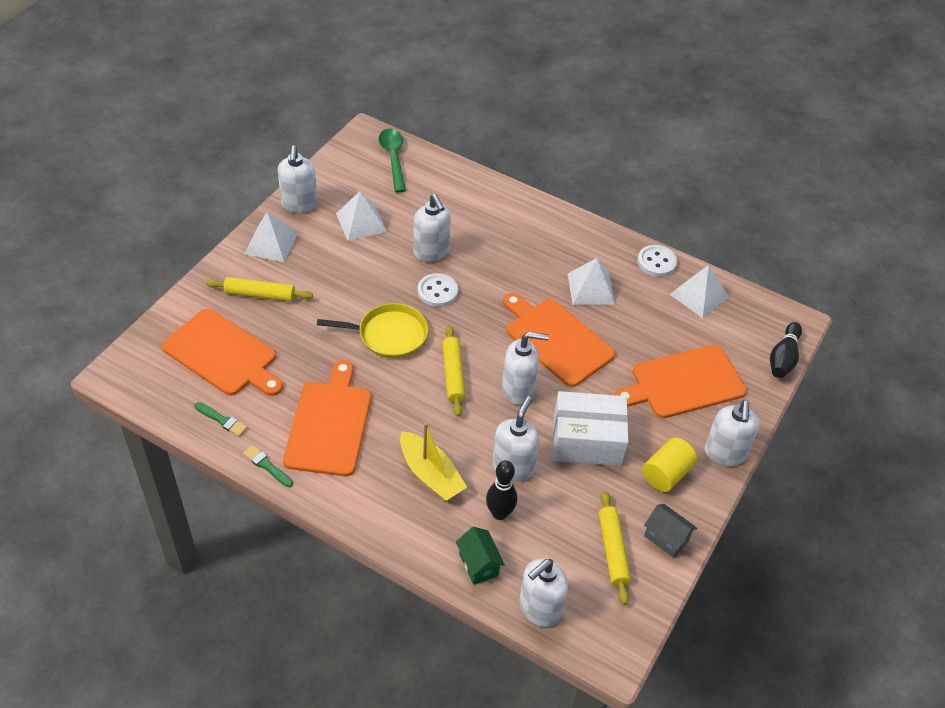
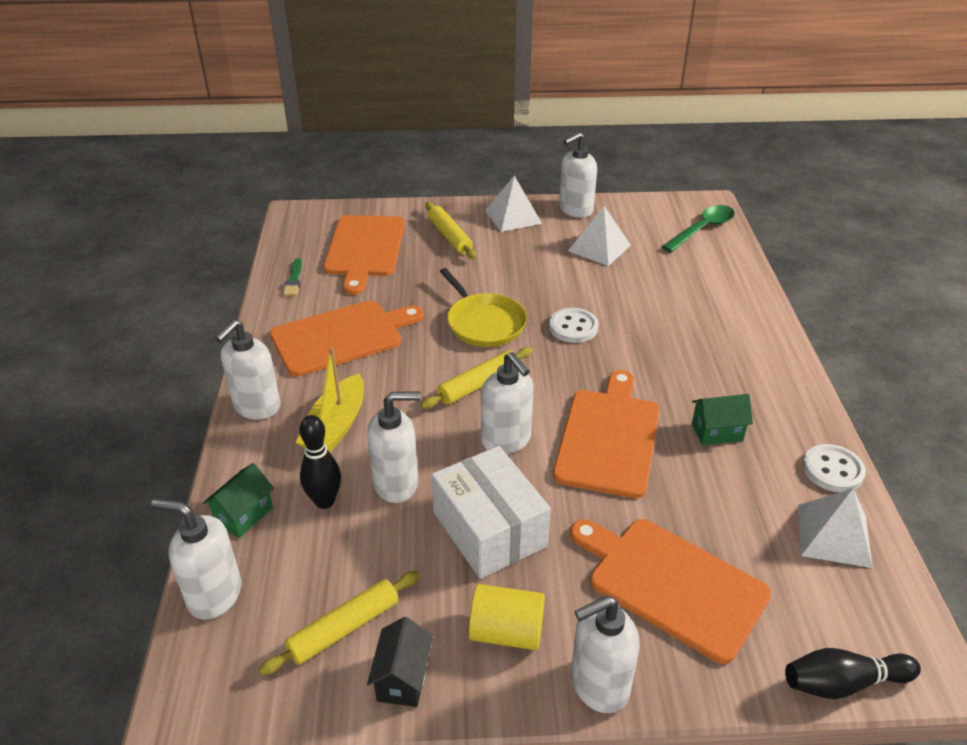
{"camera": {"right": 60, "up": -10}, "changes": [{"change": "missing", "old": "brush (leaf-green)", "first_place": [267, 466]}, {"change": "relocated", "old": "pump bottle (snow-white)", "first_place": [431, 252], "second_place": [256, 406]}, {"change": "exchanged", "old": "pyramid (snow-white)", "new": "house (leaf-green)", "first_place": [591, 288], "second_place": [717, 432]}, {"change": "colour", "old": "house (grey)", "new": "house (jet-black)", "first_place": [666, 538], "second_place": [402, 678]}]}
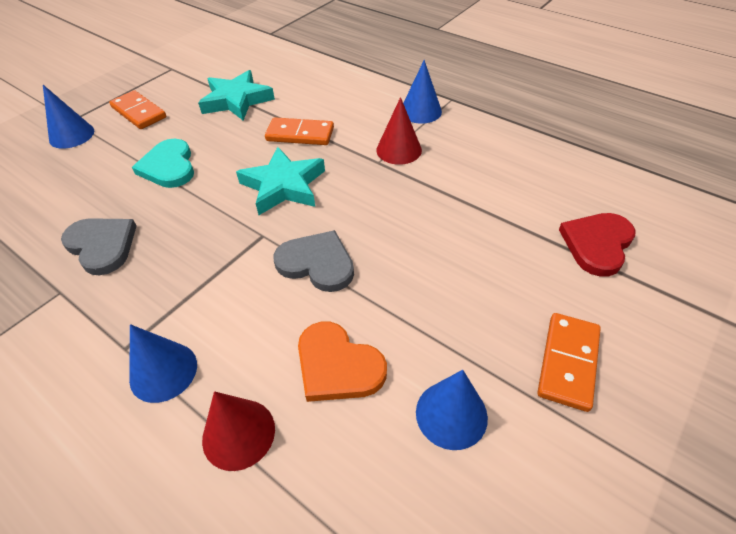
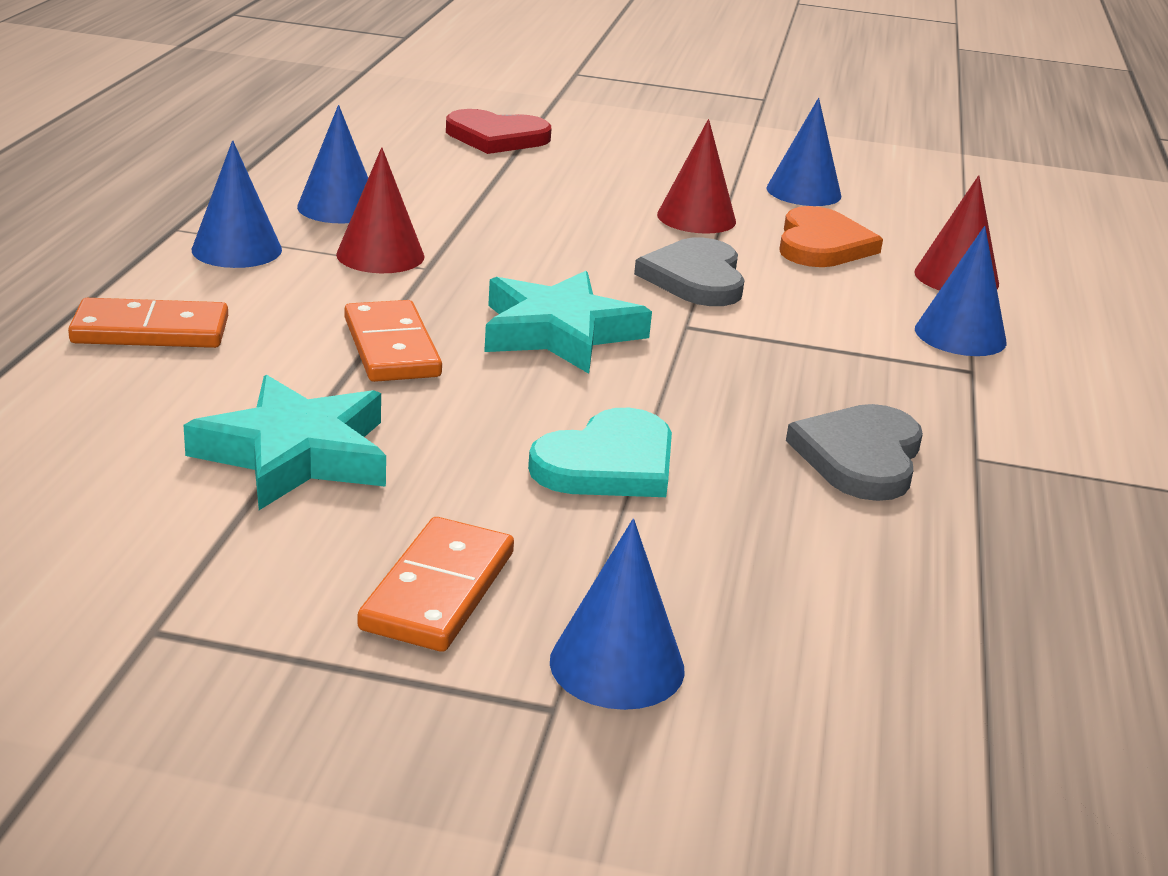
{"camera": {"right": -120, "up": -20}, "changes": [{"change": "relocated", "old": "domino (orange)", "first_place": [568, 362], "second_place": [150, 330]}, {"change": "appeared", "new": "cone (blue)", "second_place": [338, 207]}, {"change": "appeared", "new": "cone (scarlet)", "second_place": [696, 218]}]}
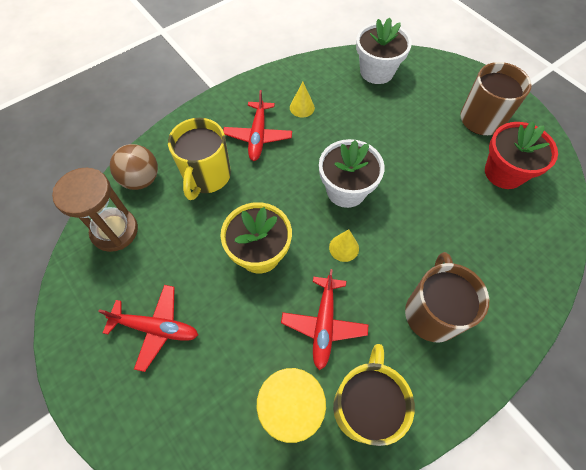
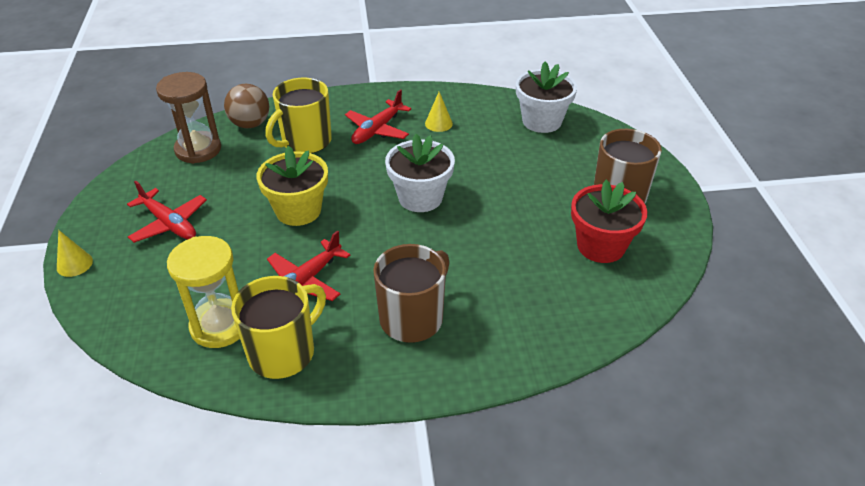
{"camera": {"right": 30, "up": -20}, "changes": [{"change": "relocated", "old": "cone (bright yellow)", "first_place": [344, 248], "second_place": [74, 264]}]}
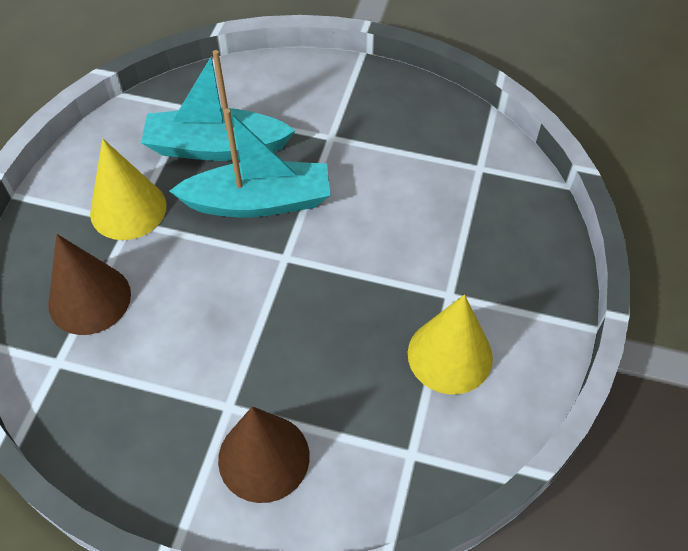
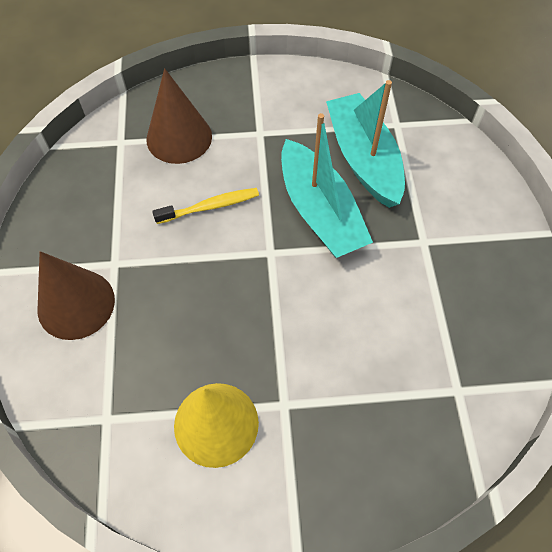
{"camera": {"right": 70, "up": 5}, "changes": [{"change": "missing", "old": "cone (bright yellow)", "first_place": [128, 209]}, {"change": "appeared", "new": "toothbrush (bright yellow)", "second_place": [210, 206]}]}
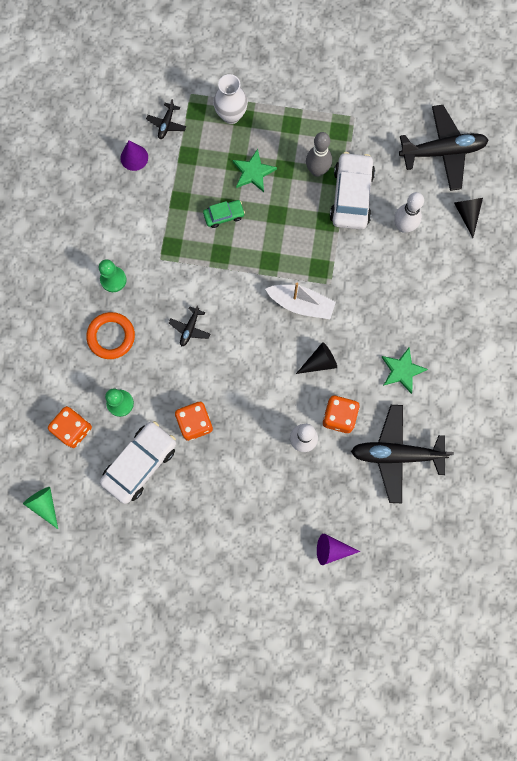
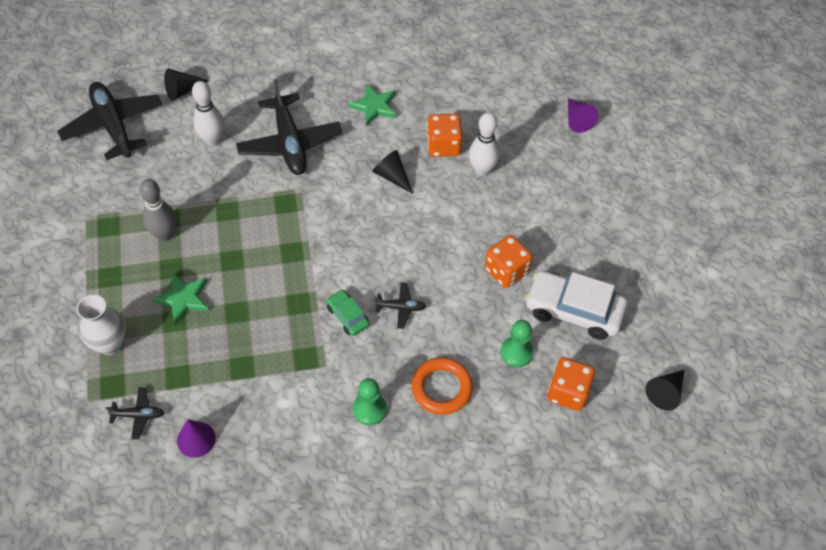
{"camera": {"right": -110, "up": -20}, "changes": [{"change": "colour", "old": "cone (leaf-green)", "new": "cone (jet-black)", "first_place": [45, 505], "second_place": [665, 392]}, {"change": "relocated", "old": "toy car (leaf-green)", "first_place": [224, 215], "second_place": [347, 316]}, {"change": "missing", "old": "toy boat (snow-white)", "first_place": [301, 304]}, {"change": "missing", "old": "toy car (snow-white)", "first_place": [351, 196]}, {"change": "relocated", "old": "aeroplane (jet-black)", "first_place": [396, 454], "second_place": [289, 143]}]}
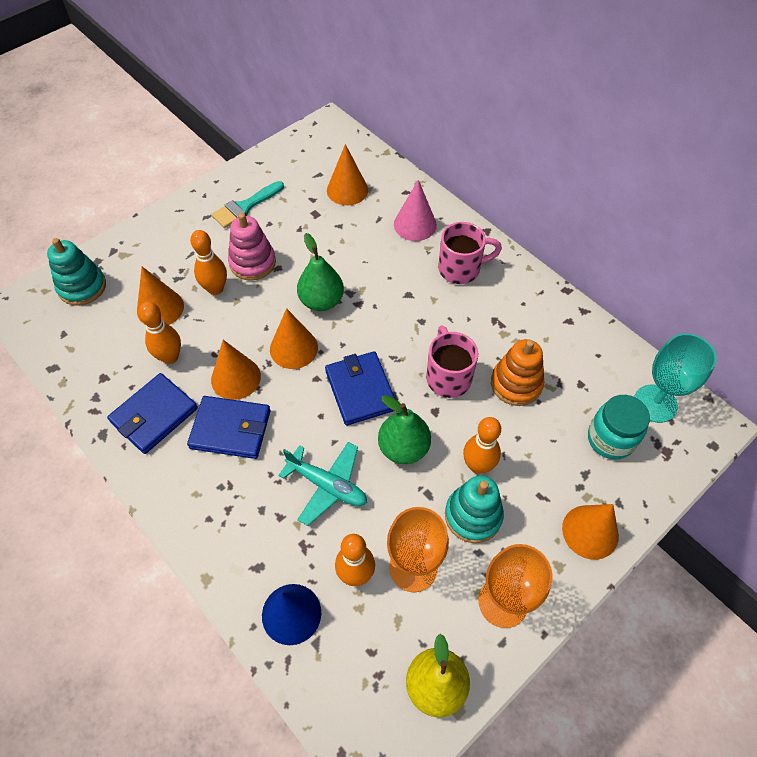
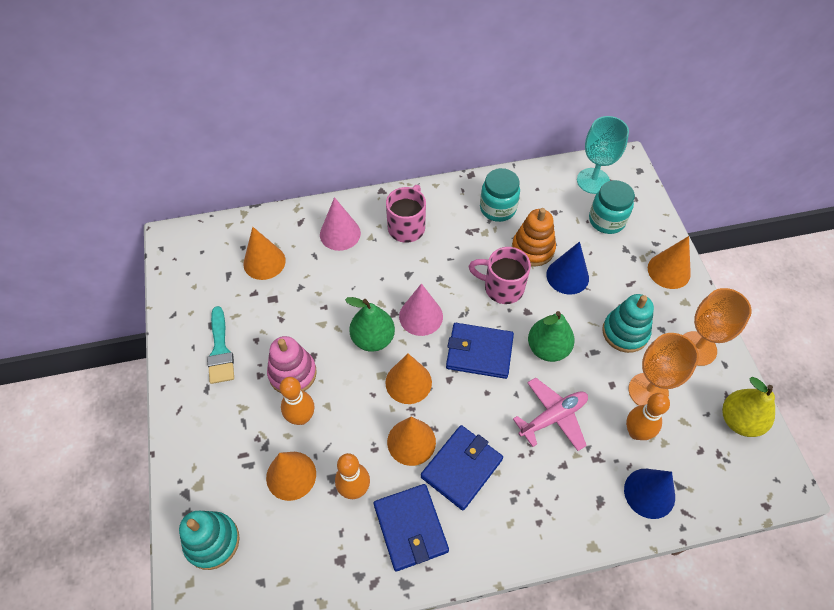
{"camera": {"right": -60, "up": 0}, "changes": [{"change": "colour", "old": "aeroplane (aqua)", "new": "aeroplane (pink)", "first_place": [327, 485], "second_place": [553, 417]}, {"change": "missing", "old": "tenpin (orange)", "first_place": [478, 465]}, {"change": "appeared", "new": "cone (pink)", "second_place": [421, 316]}, {"change": "appeared", "new": "preserve jar (aqua)", "second_place": [498, 208]}, {"change": "appeared", "new": "cone (blue)", "second_place": [567, 276]}]}
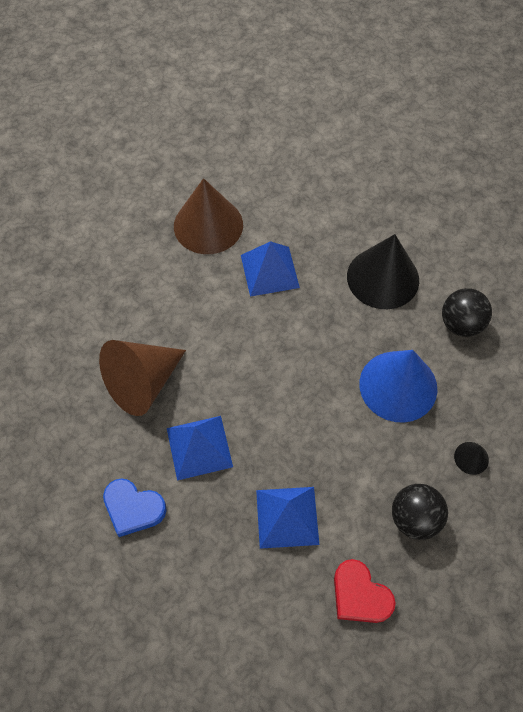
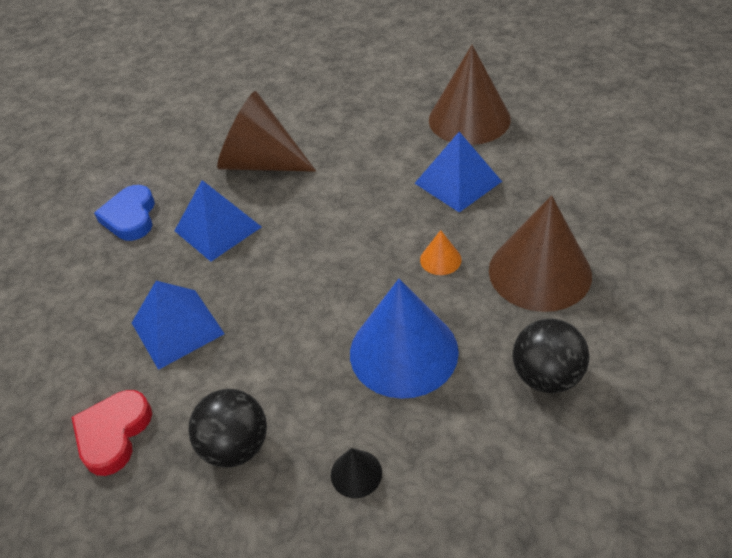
{"camera": {"right": 65, "up": -15}, "changes": [{"change": "colour", "old": "cone (jet-black)", "new": "cone (russet)", "first_place": [383, 278], "second_place": [539, 272]}, {"change": "appeared", "new": "cone (orange)", "second_place": [440, 259]}]}
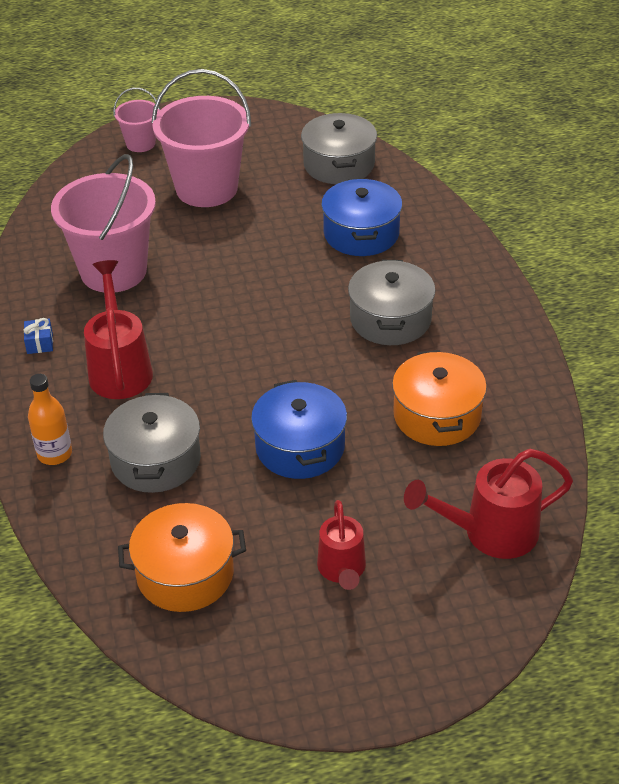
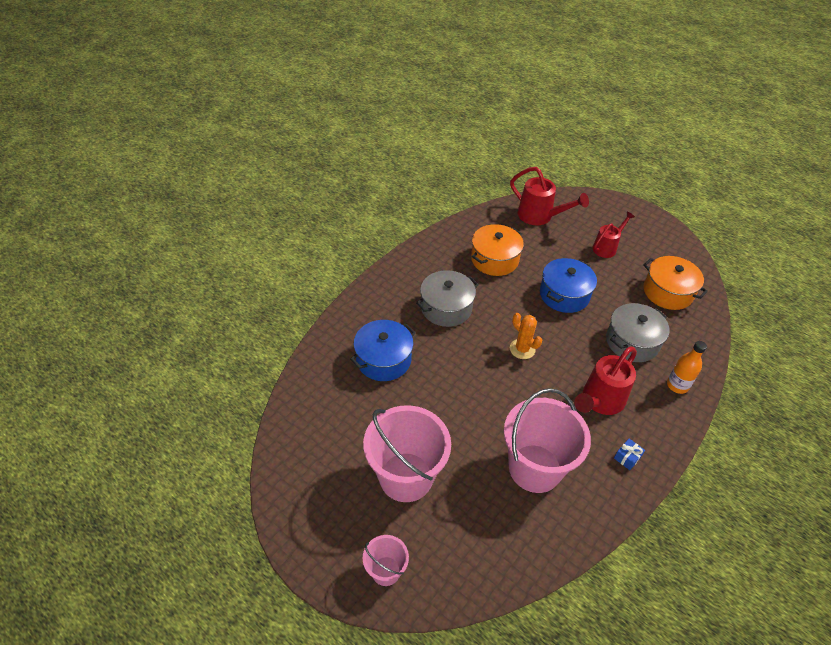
{"camera": {"right": -130, "up": 5}, "changes": [{"change": "missing", "old": "pot (grey)", "first_place": [339, 164]}, {"change": "appeared", "new": "cactus (orange)", "second_place": [522, 349]}]}
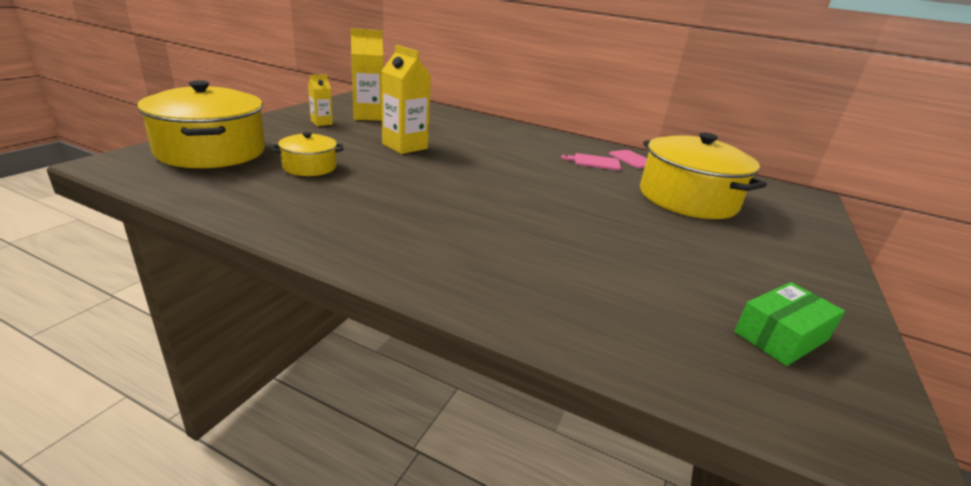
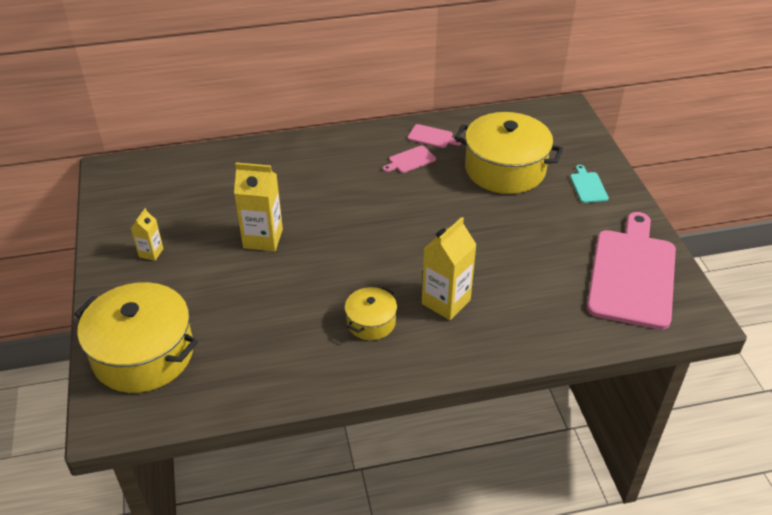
{"camera": {"right": -35, "up": 15}, "changes": [{"change": "relocated", "old": "pot (bright yellow)", "first_place": [309, 167], "second_place": [371, 322]}, {"change": "relocated", "old": "milk carton (bright yellow)", "first_place": [368, 116], "second_place": [446, 302]}, {"change": "exchanged", "old": "box (leaf-green)", "new": "bread board (pink)", "first_place": [781, 336], "second_place": [632, 274]}, {"change": "appeared", "new": "bread board (aqua)", "second_place": [588, 186]}]}
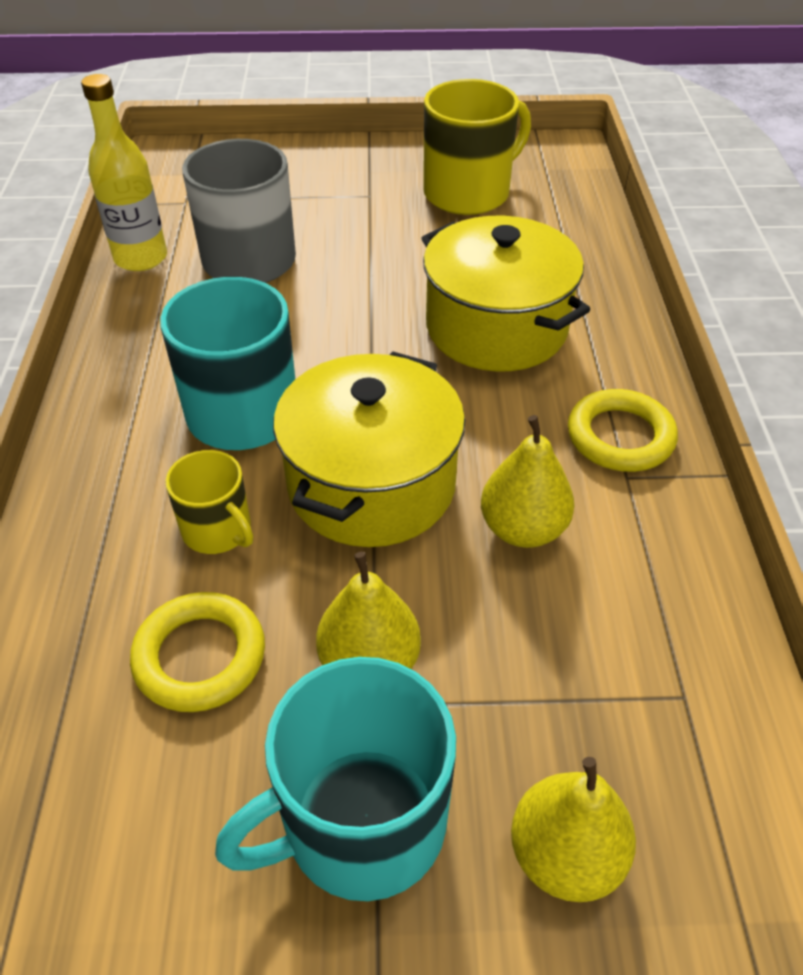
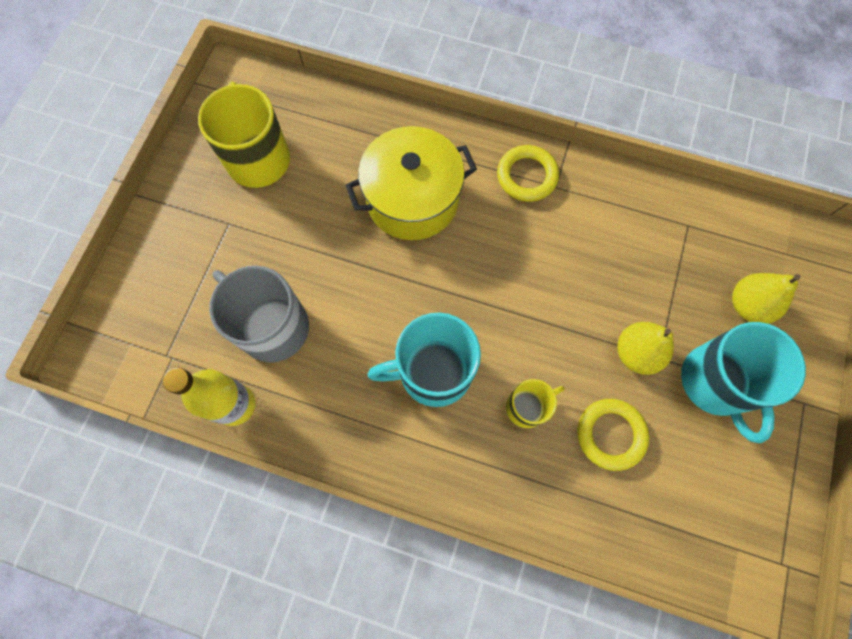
{"camera": {"right": -70, "up": 25}, "changes": [{"change": "missing", "old": "pot (bright yellow)", "first_place": [371, 484]}, {"change": "missing", "old": "pear fruit (bright yellow)", "first_place": [523, 529]}]}
